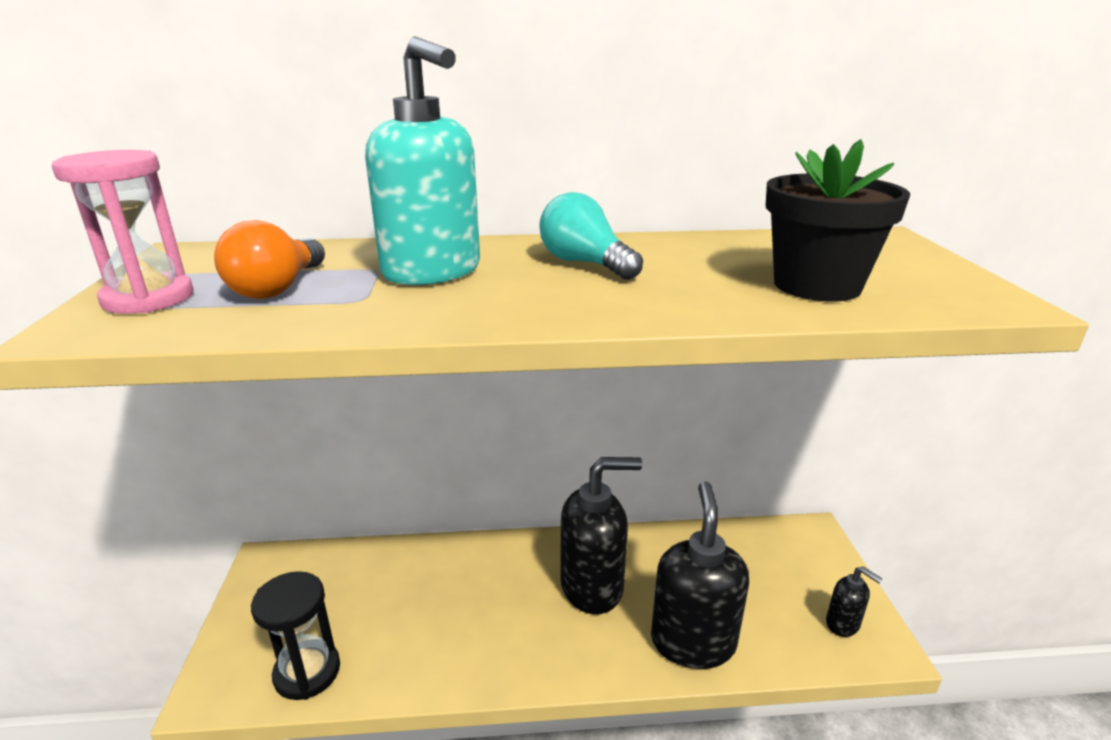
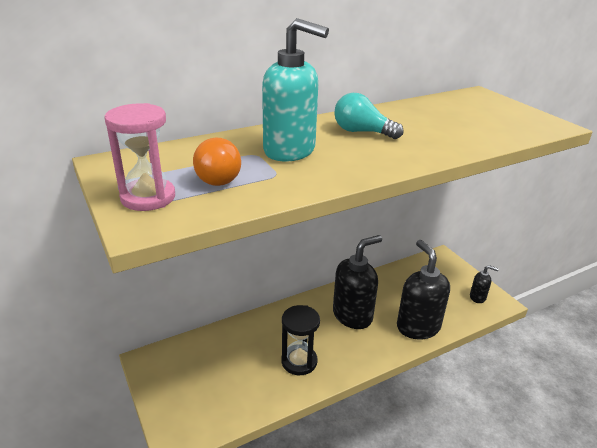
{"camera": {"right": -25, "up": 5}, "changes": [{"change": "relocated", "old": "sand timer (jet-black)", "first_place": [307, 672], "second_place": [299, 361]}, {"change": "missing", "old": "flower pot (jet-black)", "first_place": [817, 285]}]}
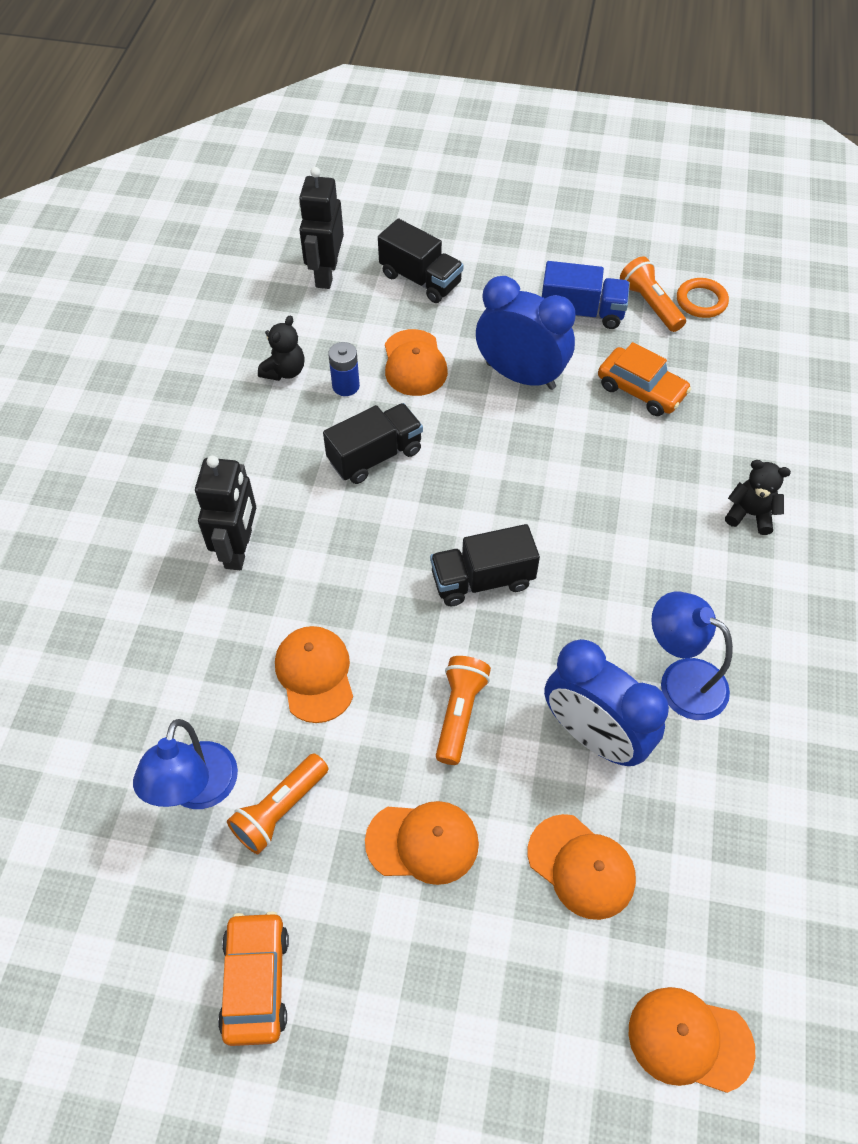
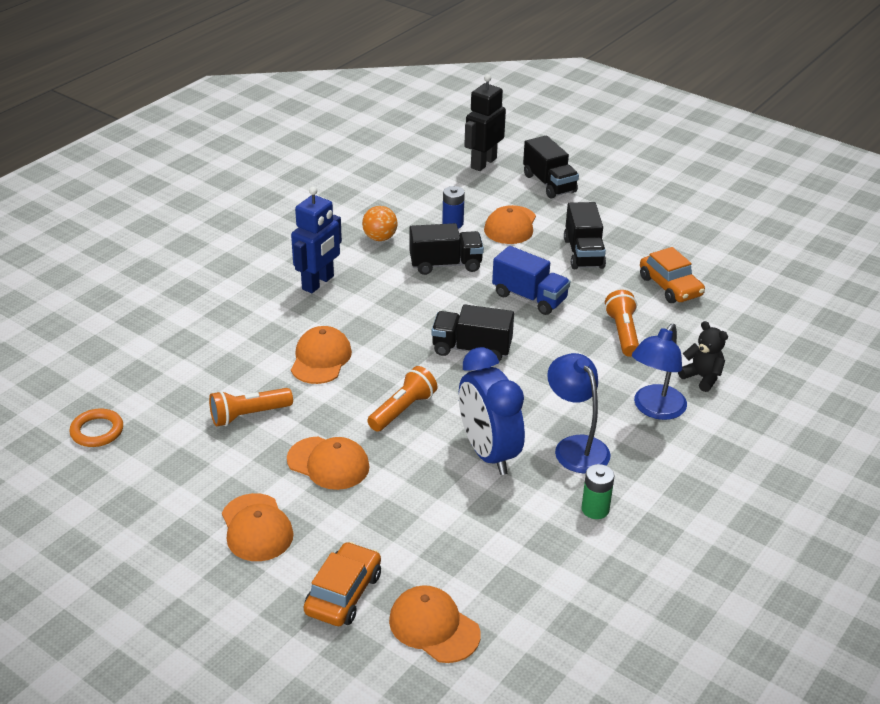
{"camera": {"right": 25, "up": -20}, "changes": [{"change": "relocated", "old": "lamp (blue)", "first_place": [198, 791], "second_place": [655, 409]}, {"change": "colour", "old": "robot figure (jet-black)", "new": "robot figure (blue)", "first_place": [239, 549], "second_place": [318, 283]}, {"change": "relocated", "old": "toy car (orange)", "first_place": [255, 981], "second_place": [343, 593]}, {"change": "missing", "old": "teddy (jet-black)", "first_place": [284, 371]}, {"change": "exchanged", "old": "alarm clock (blue)", "new": "lorry (jet-black)", "first_place": [520, 376], "second_place": [583, 253]}, {"change": "relocated", "old": "peaked cap (orange)", "first_place": [581, 866], "second_place": [256, 528]}, {"change": "relocated", "old": "lorry (blue)", "first_place": [581, 312], "second_place": [529, 297]}, {"change": "relocated", "old": "flashlight (orange)", "first_place": [650, 304], "second_place": [623, 333]}, {"change": "relocated", "old": "torus (orange)", "first_place": [701, 301], "second_place": [97, 431]}, {"change": "appeared", "new": "play ball (orange)", "second_place": [380, 238]}, {"change": "appeared", "new": "AA battery (leaf-green)", "second_place": [595, 509]}]}
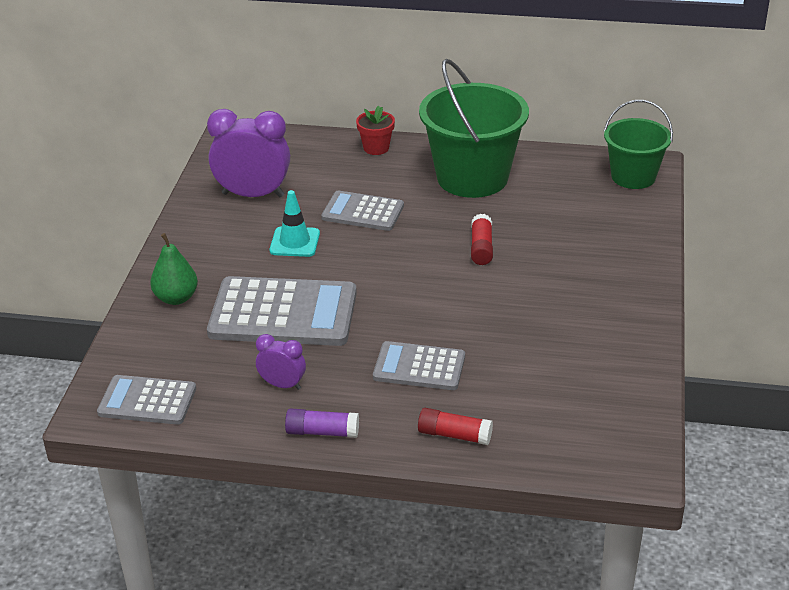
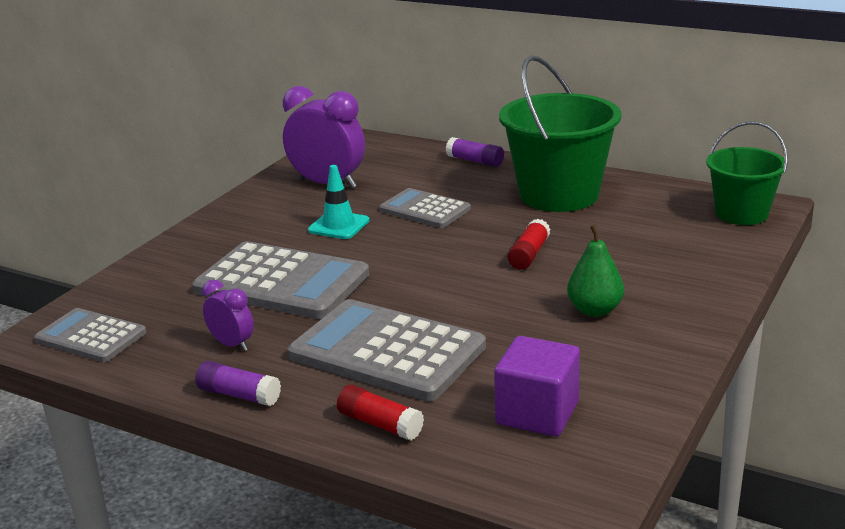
{"camera": {"right": 20, "up": -10}, "changes": [{"change": "relocated", "old": "pear fruit (leaf-green)", "first_place": [176, 298], "second_place": [595, 310]}, {"change": "exchanged", "old": "flower pot (scarlet)", "new": "glue stick (violet)", "first_place": [376, 148], "second_place": [475, 161]}, {"change": "size", "old": "adding machine (grey)", "first_place": [419, 367], "second_place": [387, 351], "factor": 1.71}, {"change": "appeared", "new": "block (violet)", "second_place": [537, 413]}]}
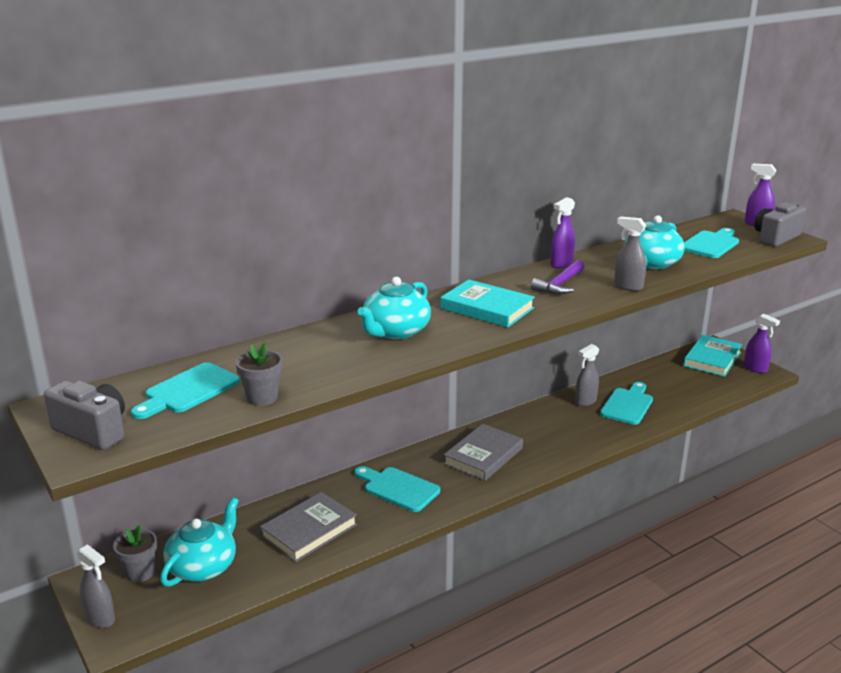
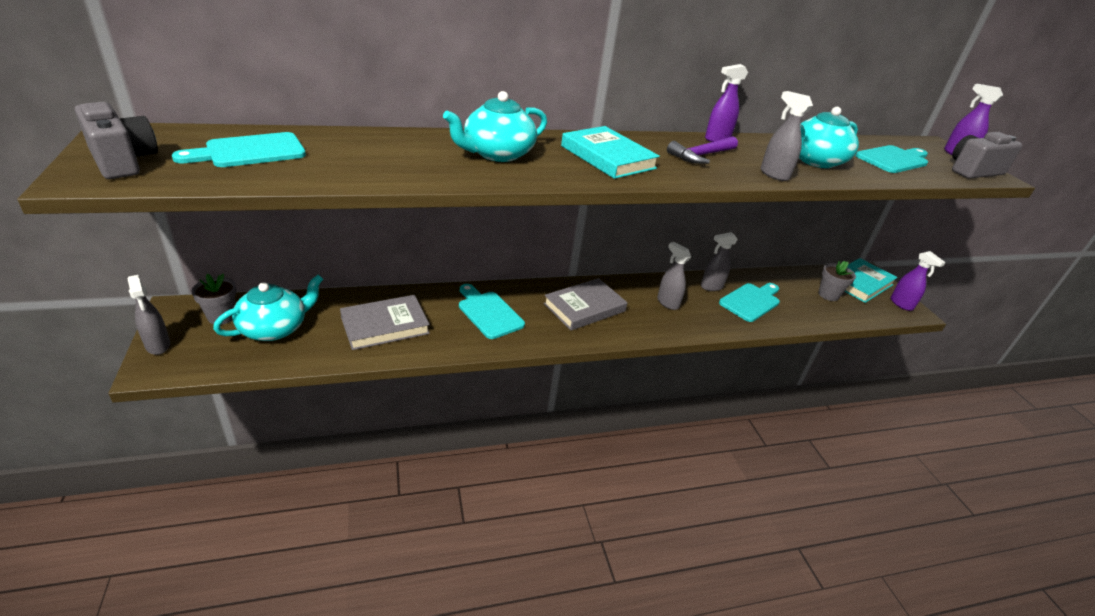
{"camera": {"right": 15, "up": 10}, "changes": [{"change": "relocated", "old": "flower pot (grey)", "first_place": [262, 398], "second_place": [828, 295]}, {"change": "appeared", "new": "spray cleaner (grey)", "second_place": [667, 303]}]}
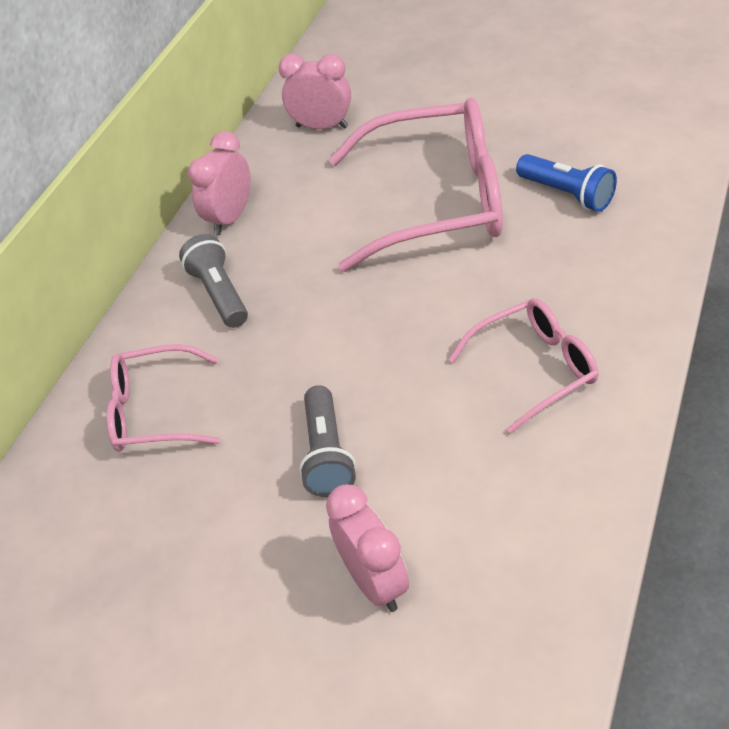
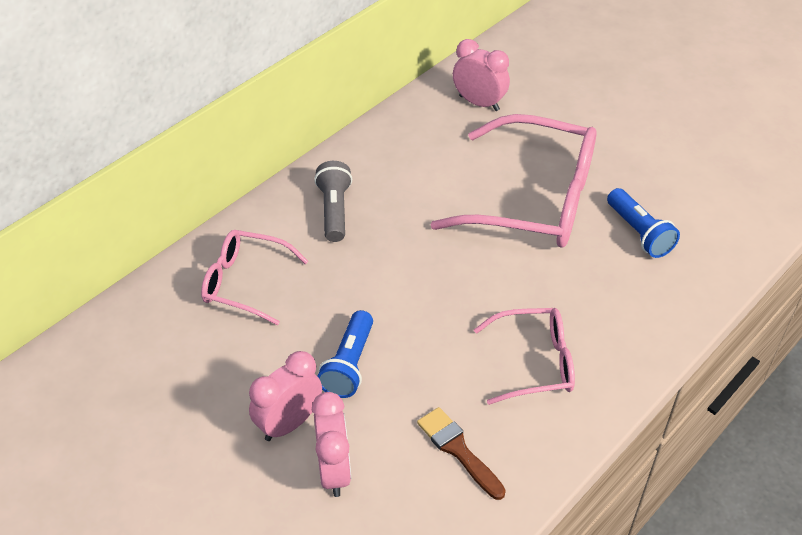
{"camera": {"right": 15, "up": 0}, "changes": [{"change": "relocated", "old": "alarm clock (pink)", "first_place": [230, 218], "second_place": [289, 423]}, {"change": "colour", "old": "flashlight (grey)", "new": "flashlight (blue)", "first_place": [327, 454], "second_place": [349, 365]}, {"change": "appeared", "new": "brush (russet)", "second_place": [458, 450]}]}
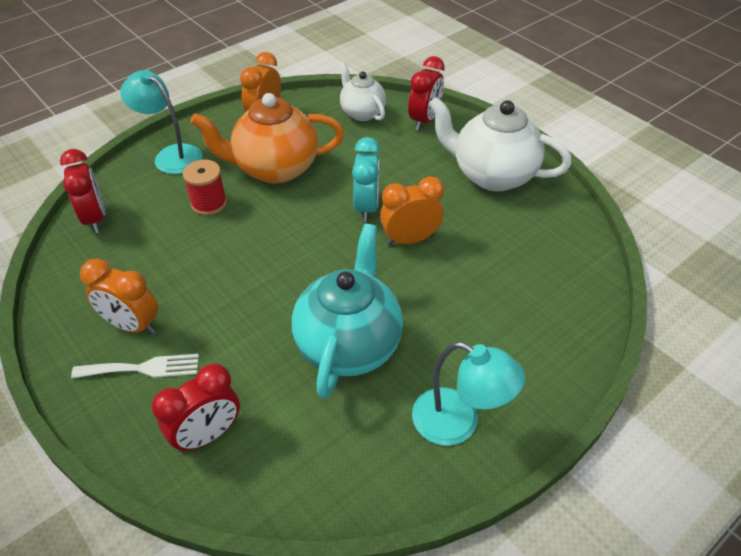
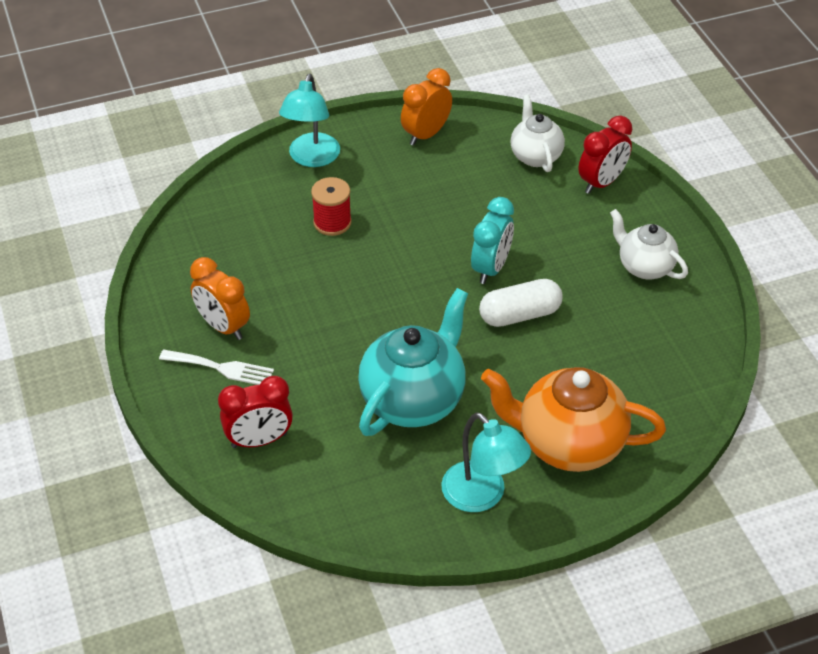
{"camera": {"right": 20, "up": 0}, "changes": [{"change": "missing", "old": "alarm clock (scarlet)", "first_place": [95, 219]}, {"change": "spun", "old": "lamp (aqua)", "first_place": [171, 155], "second_place": [311, 158], "degrees": -135}, {"change": "relocated", "old": "china teapot (orange)", "first_place": [275, 168], "second_place": [568, 443]}, {"change": "exchanged", "old": "alarm clock (orange)", "new": "pill shape (snow-white)", "first_place": [410, 240], "second_place": [520, 314]}, {"change": "size", "old": "china teapot (snow-white)", "first_place": [492, 175], "second_place": [644, 267], "factor": 0.59}]}
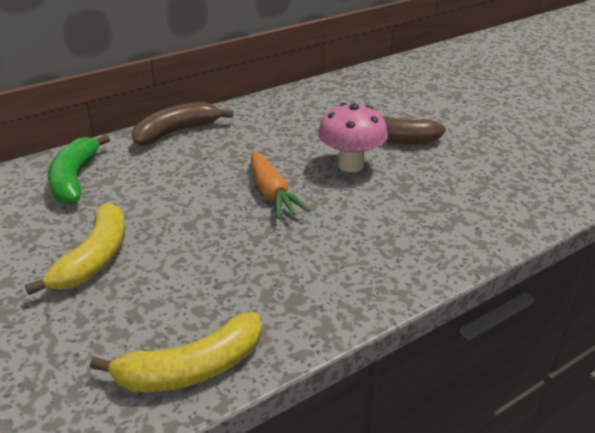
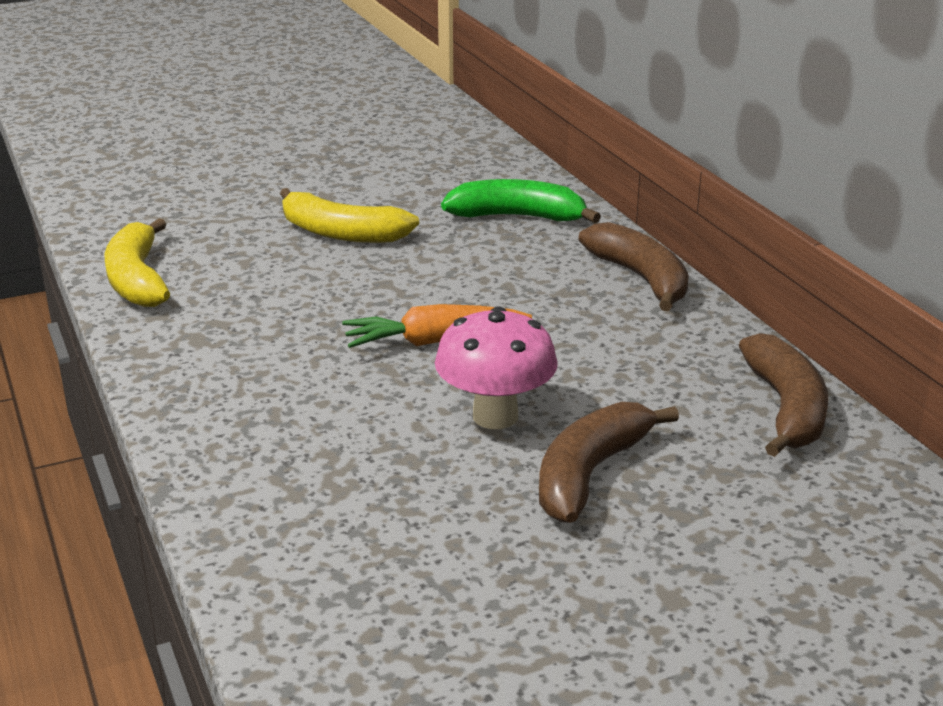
{"camera": {"right": 100, "up": -5}, "changes": [{"change": "appeared", "new": "banana fruit (russet)", "second_place": [786, 409]}]}
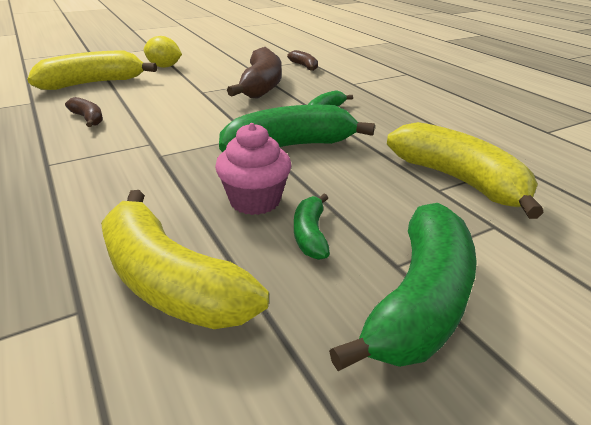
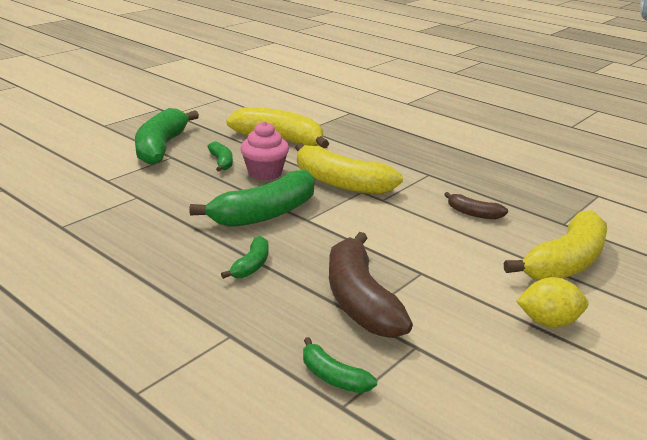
{"camera": {"right": 160, "up": -5}, "changes": [{"change": "colour", "old": "banana fruit (russet)", "new": "banana fruit (leaf-green)", "first_place": [304, 66], "second_place": [333, 377]}, {"change": "relocated", "old": "banana fruit (bright yellow)", "first_place": [459, 180], "second_place": [340, 183]}]}
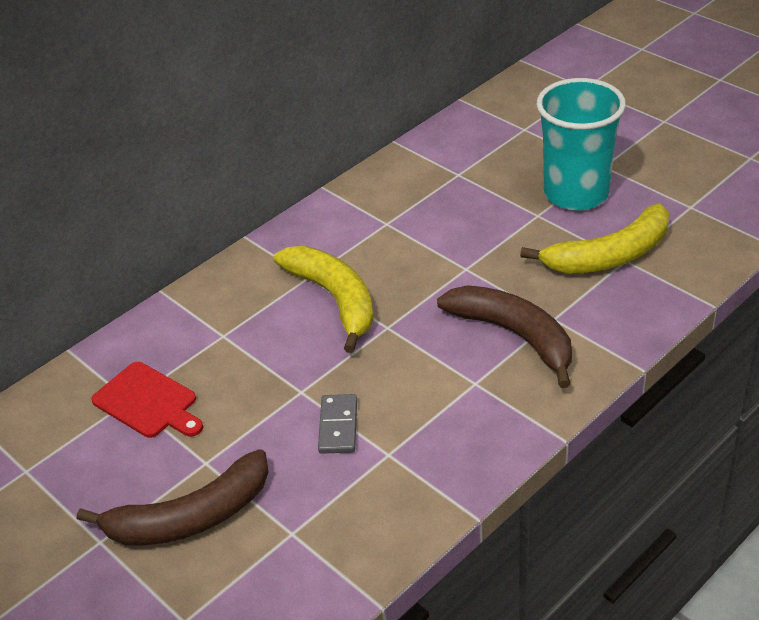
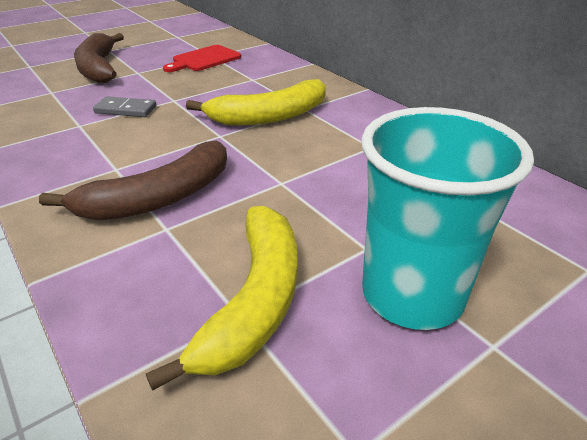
{"camera": {"right": 95, "up": -5}, "changes": [{"change": "spun", "old": "banana fruit (bright yellow)", "first_place": [609, 255], "second_place": [255, 300], "degrees": -150}]}
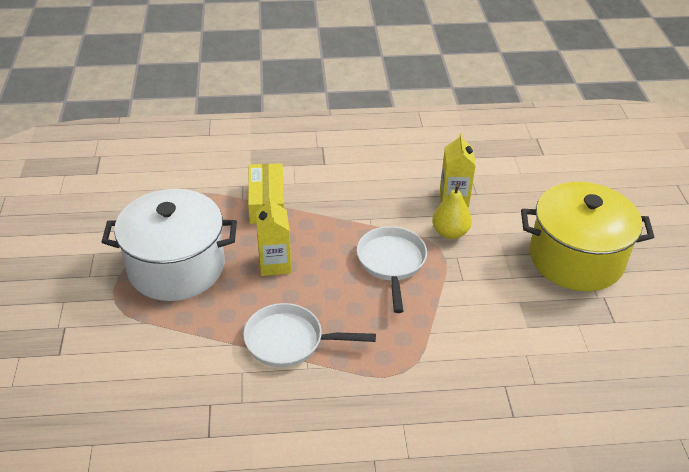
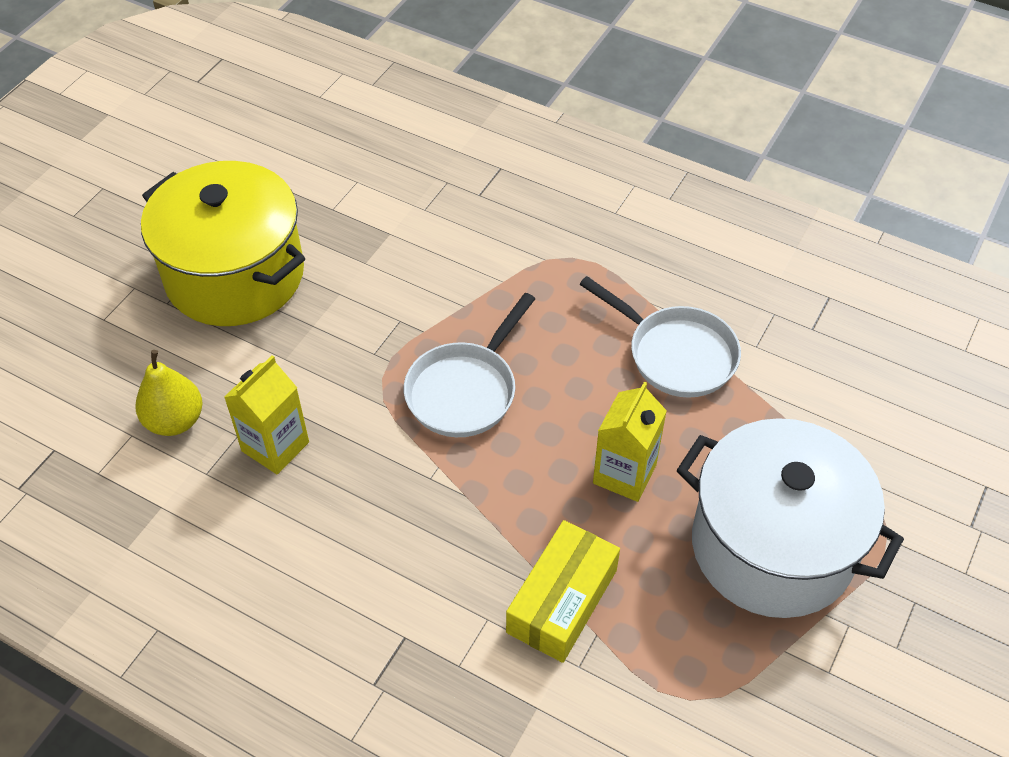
{"camera": {"right": -145, "up": 10}, "changes": [{"change": "relocated", "old": "pear fruit (bright yellow)", "first_place": [450, 233], "second_place": [175, 421]}]}
